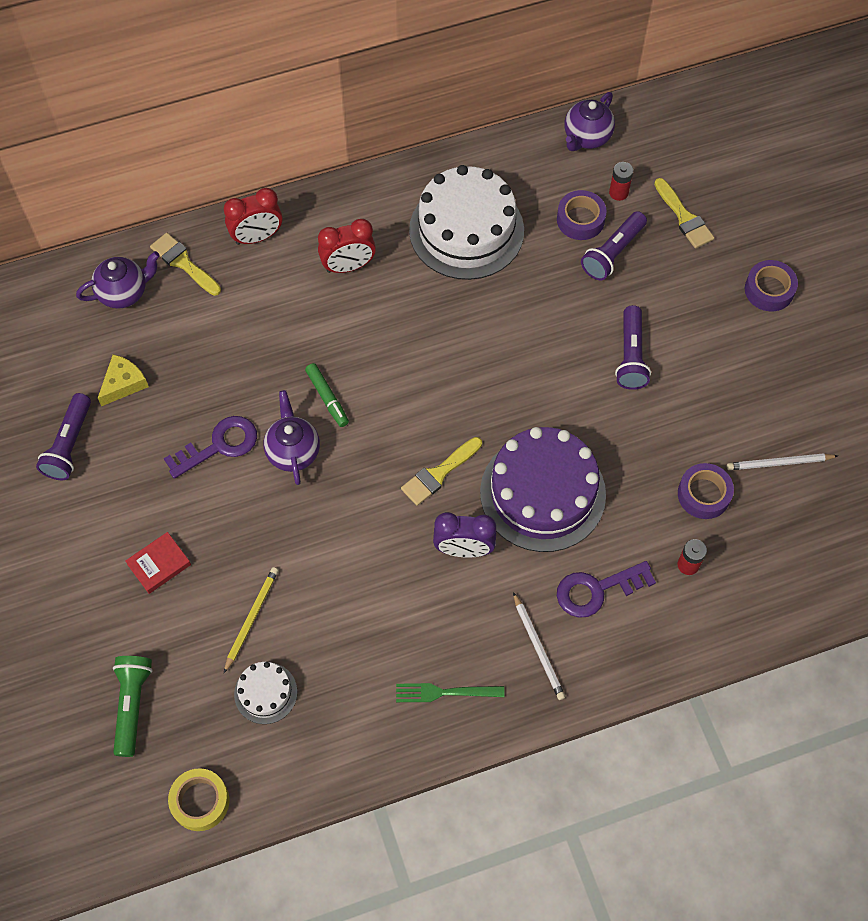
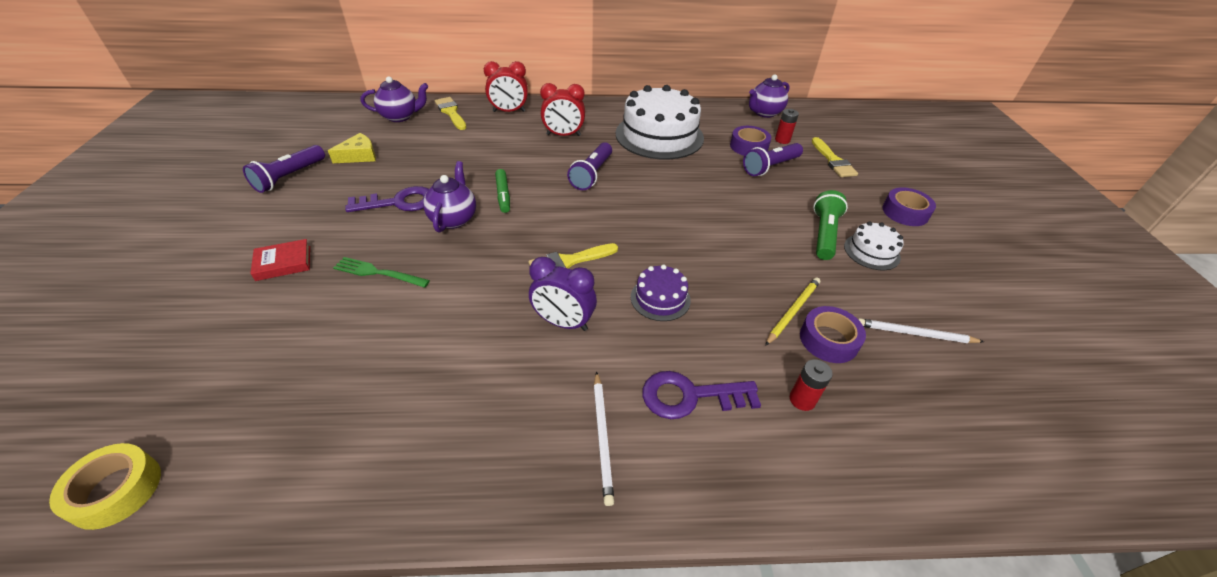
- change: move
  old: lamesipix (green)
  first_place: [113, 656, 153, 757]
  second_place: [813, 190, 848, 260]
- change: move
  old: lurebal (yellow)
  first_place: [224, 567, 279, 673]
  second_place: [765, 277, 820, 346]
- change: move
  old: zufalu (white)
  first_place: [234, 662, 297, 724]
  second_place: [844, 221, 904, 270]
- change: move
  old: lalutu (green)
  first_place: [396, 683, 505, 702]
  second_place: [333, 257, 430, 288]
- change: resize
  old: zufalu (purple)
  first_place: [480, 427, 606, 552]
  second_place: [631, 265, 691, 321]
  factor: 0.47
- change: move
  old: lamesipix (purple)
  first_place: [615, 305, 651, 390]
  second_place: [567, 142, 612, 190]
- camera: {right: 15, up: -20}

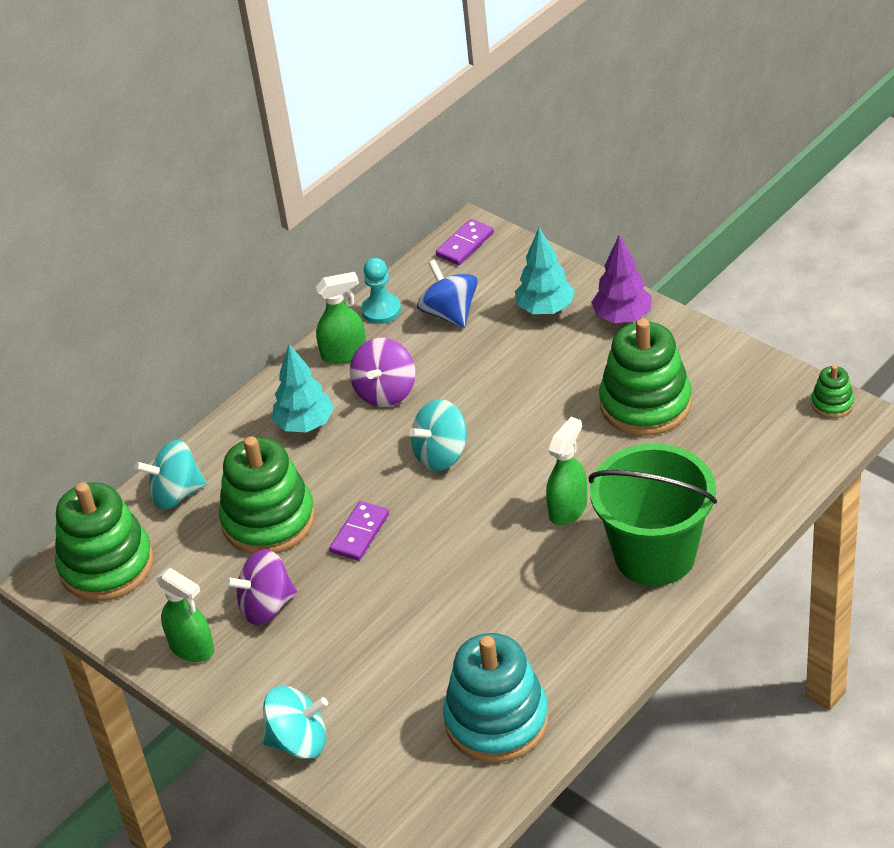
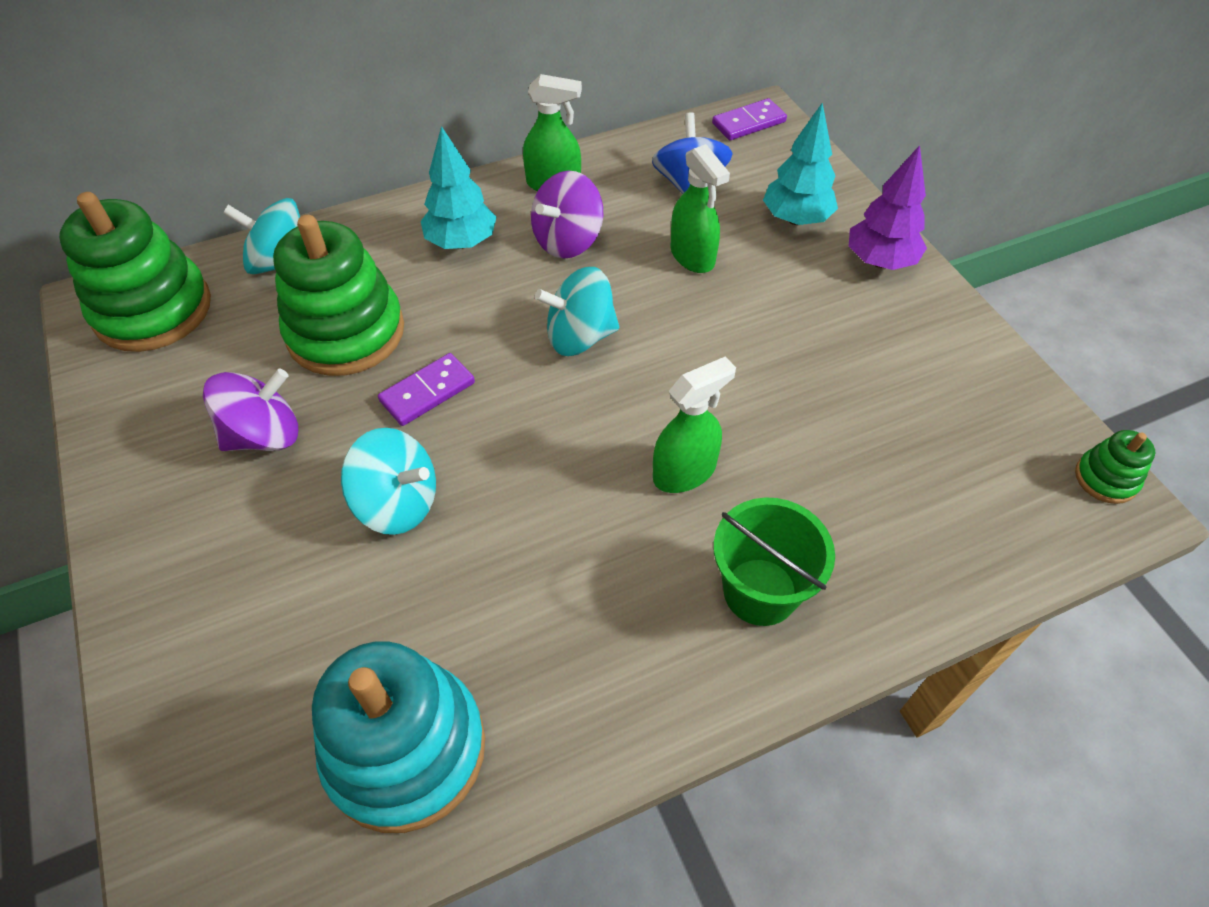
- change: move
  old: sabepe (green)
  first_place: [156, 568, 214, 662]
  second_place: [670, 144, 730, 273]
- change: rotate
  old: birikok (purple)
  first_place: [225, 549, 297, 625]
  second_place: [203, 369, 298, 451]
  degrees: 150
- change: move
  old: birikok (turquoise)
  first_place: [263, 686, 328, 759]
  second_place: [341, 428, 436, 535]
- change: delete
  old: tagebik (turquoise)
  first_place: [362, 258, 401, 324]
- change: resize
  old: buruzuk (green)
  first_place: [588, 443, 717, 586]
  second_place: [713, 497, 835, 626]
  factor: 0.62
- change: delete
  old: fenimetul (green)
  first_place: [599, 318, 692, 436]
- camera: {right: 20, up: 10}

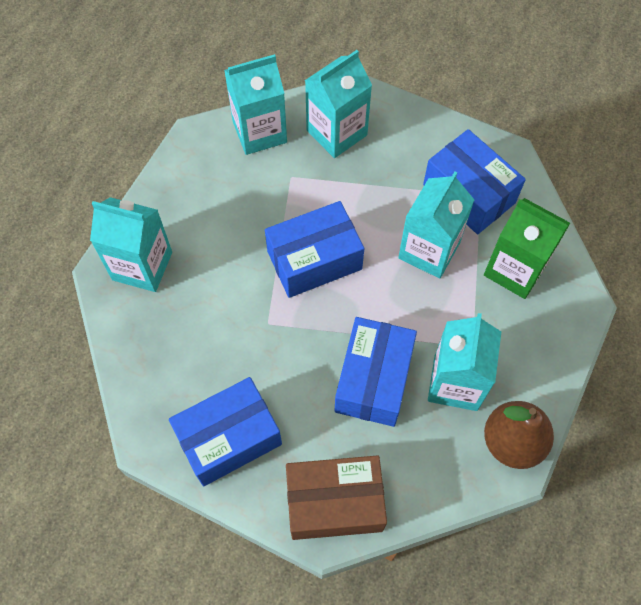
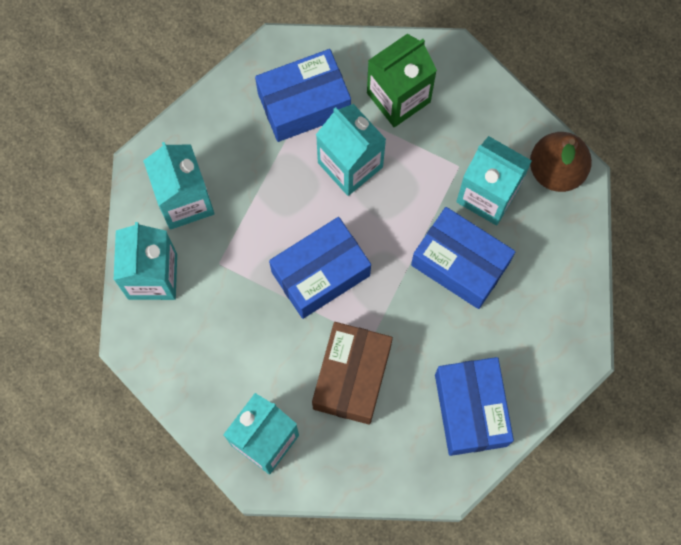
- change: rotate
  old: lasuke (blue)
  first_place: [265, 201, 364, 298]
  second_place: [269, 217, 371, 319]
  degrees: 60
- change: move
  old: lasuke (brown)
  first_place: [286, 455, 387, 540]
  second_place: [312, 322, 393, 425]
- camera: {right: -70, up: 10}

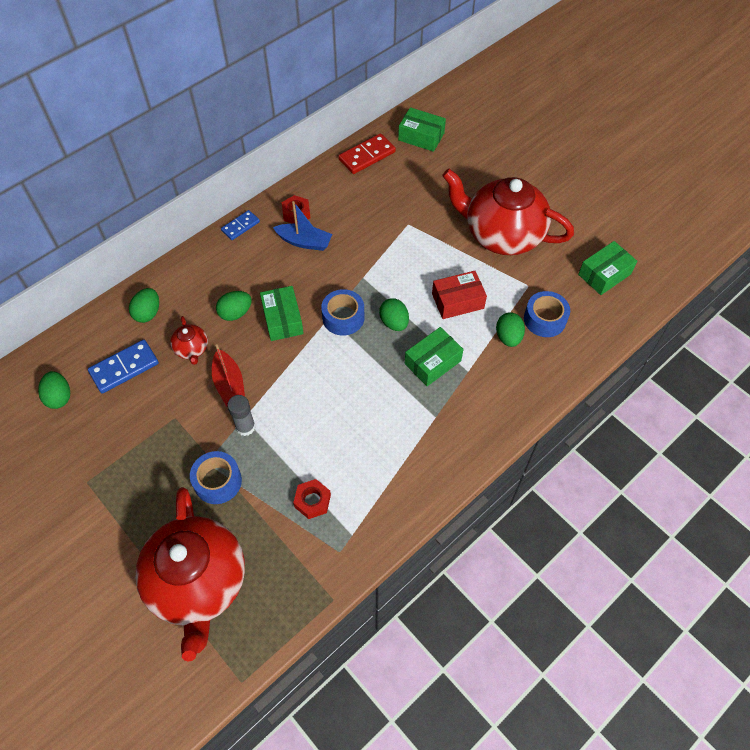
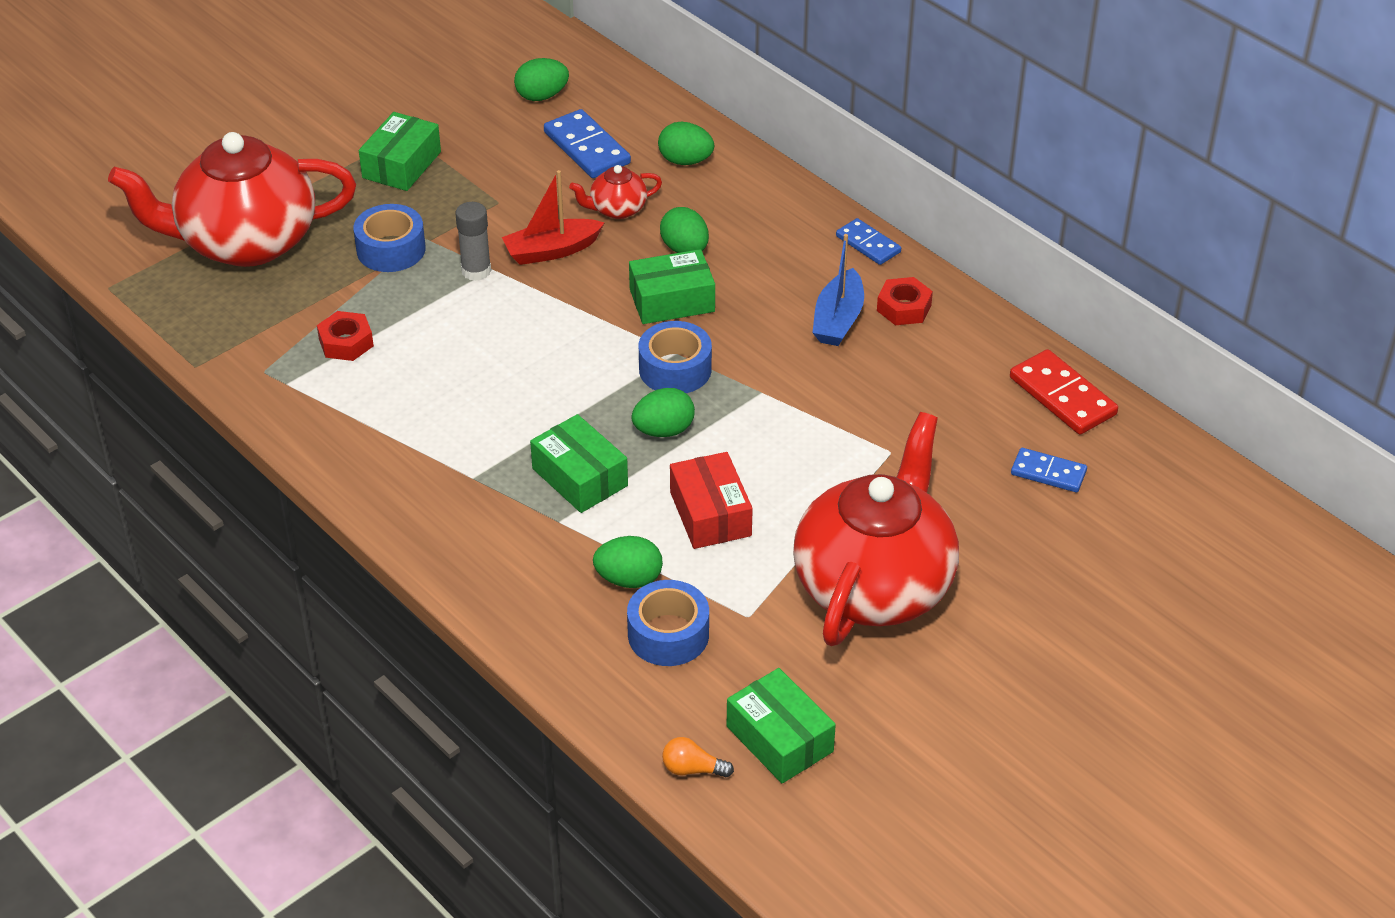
- change: move
  old: lasuke (green)
  first_place: [398, 107, 446, 152]
  second_place: [359, 112, 441, 191]
- change: insert
  new: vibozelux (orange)
  second_place: [662, 737, 734, 777]
- change: insert
  new: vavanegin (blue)
  second_place: [1011, 448, 1087, 492]
- camera: {right: 90, up: -15}

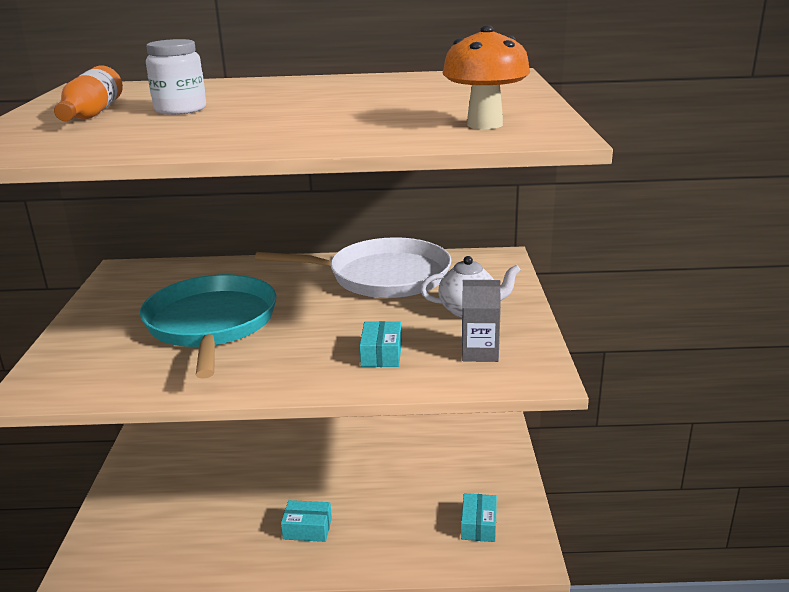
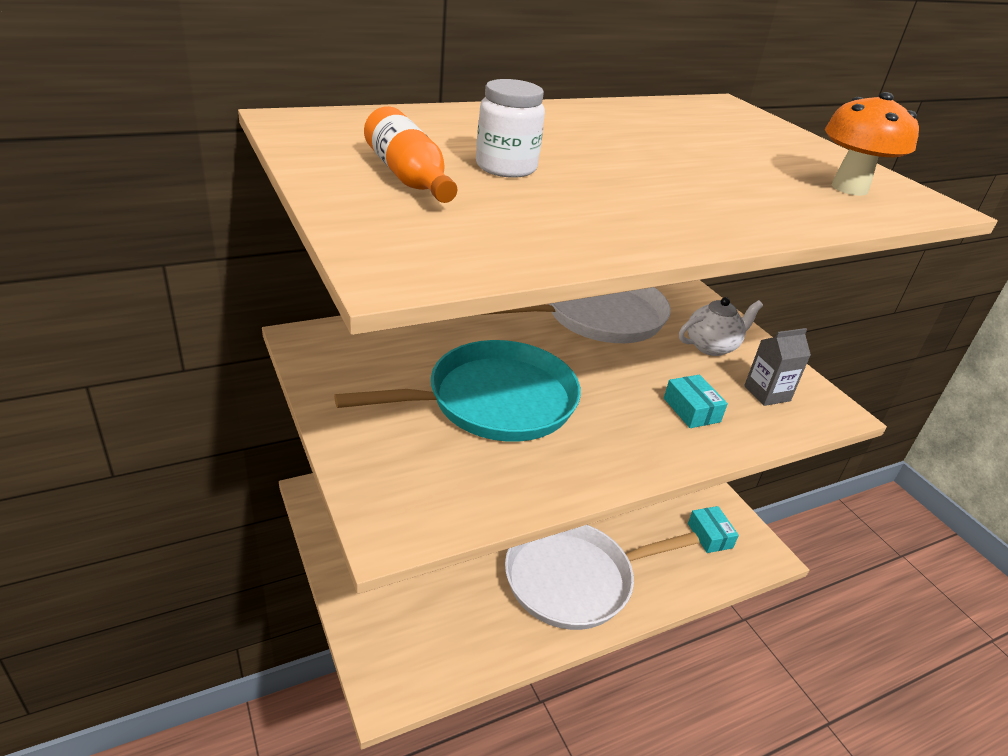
- change: rotate
  old: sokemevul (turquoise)
  first_place: [140, 274, 276, 379]
  second_place: [334, 340, 581, 442]
  degrees: 105
- change: replace
  old: lasuke (turquoise)
  new: sokemevul (white)
  first_place: [281, 500, 332, 542]
  second_place: [505, 525, 700, 630]
- camera: {right: -30, up: 10}

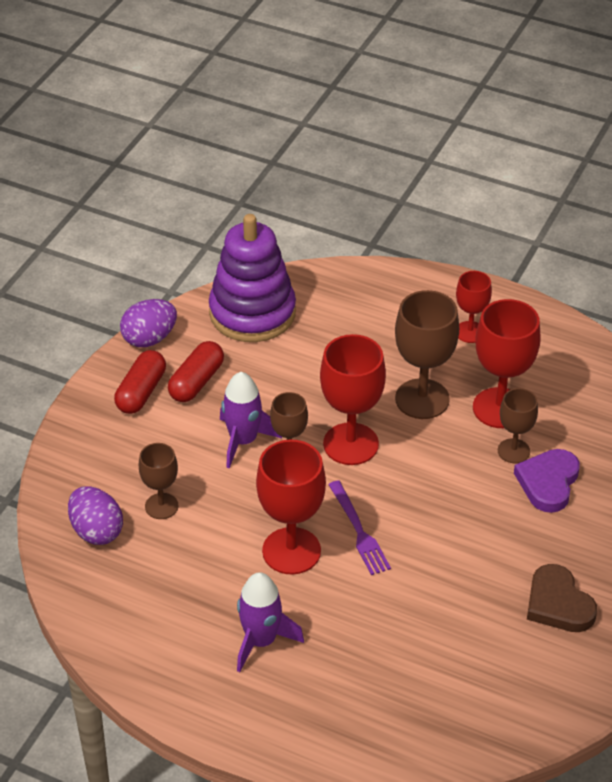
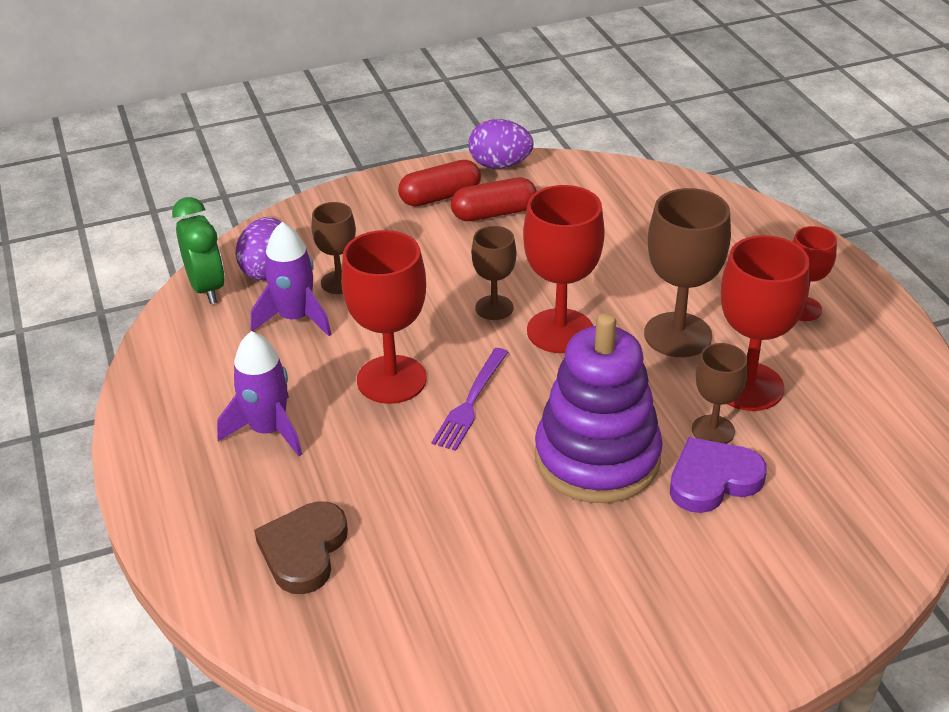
- change: move
  old: fenimetul (purple)
  first_place: [209, 214, 296, 342]
  second_place: [535, 313, 663, 503]
- change: move
  old: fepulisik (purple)
  first_place: [220, 372, 282, 469]
  second_place: [251, 222, 331, 336]
- change: move
  old: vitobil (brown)
  first_place: [527, 564, 597, 632]
  second_place: [254, 501, 348, 594]
- change: insert
  new: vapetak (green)
  second_place: [172, 197, 225, 304]
- camera: {right: 45, up: -5}

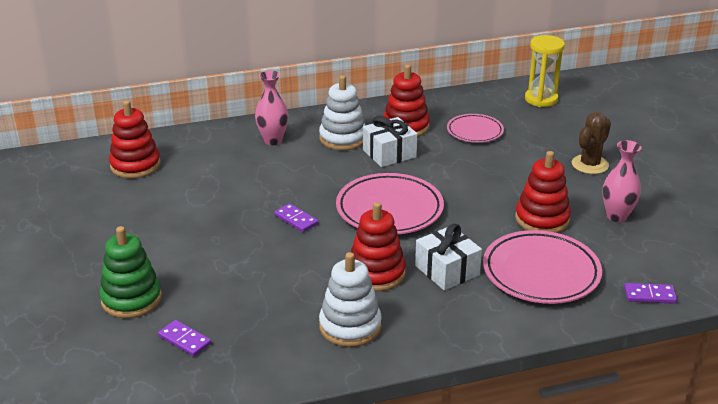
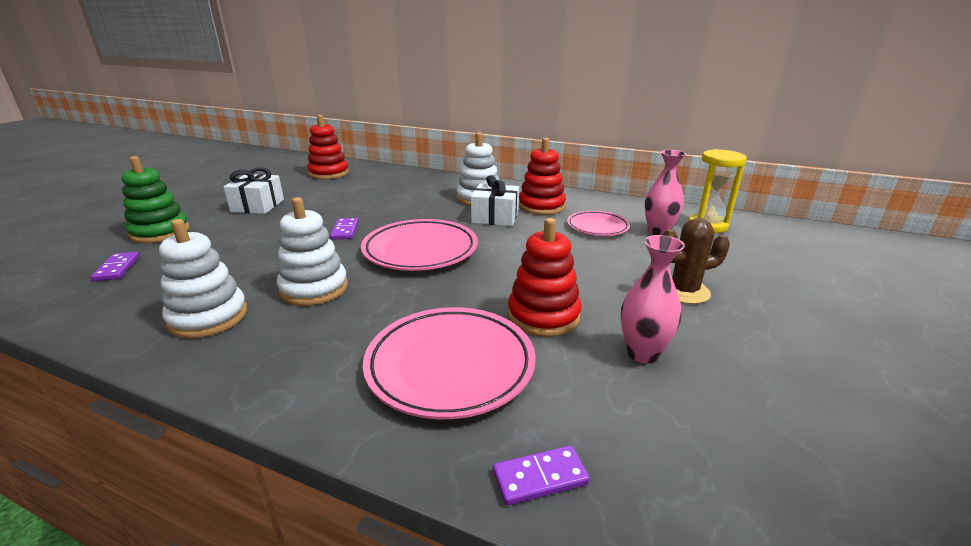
- change: move
  old: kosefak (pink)
  first_place: [255, 71, 288, 145]
  second_place: [645, 150, 686, 235]
- change: recolor
  old: fenimetul (red)
  new: fenimetul (white)
  first_place: [351, 202, 406, 291]
  second_place: [277, 197, 348, 306]
- change: move
  old: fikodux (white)
  first_place: [415, 224, 482, 291]
  second_place: [223, 167, 284, 214]
- change: rotate
  old: vavanegin (purple)
  first_place: [624, 283, 677, 304]
  second_place: [493, 446, 590, 506]
  degrees: -60
- camera: {right: 40, up: -5}

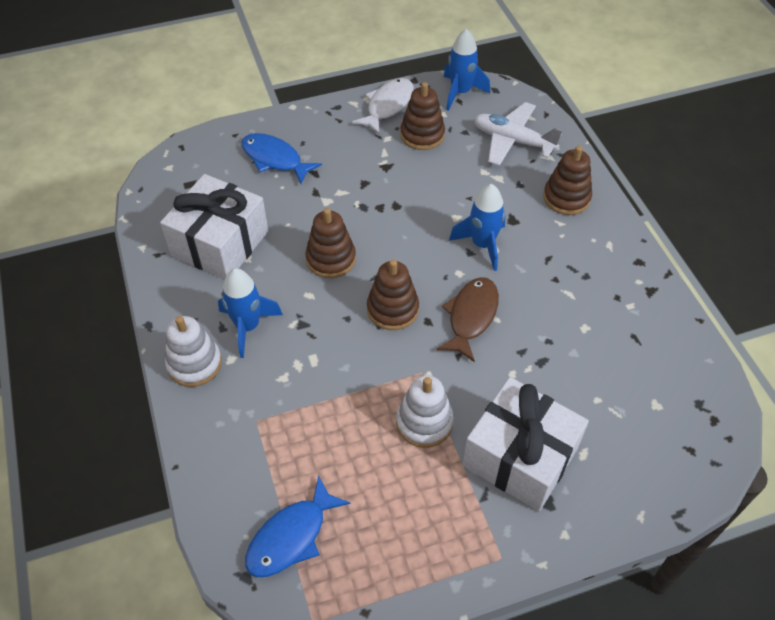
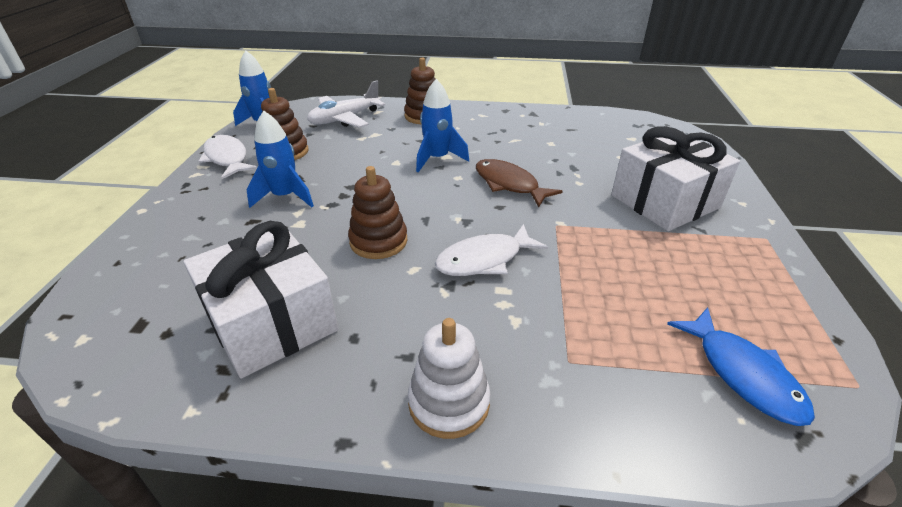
- change: move
  old: fepulisik (blue)
  first_place: [218, 268, 283, 358]
  second_place: [246, 111, 314, 208]
- change: delete
  old: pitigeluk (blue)
  first_place: [242, 133, 322, 184]
- change: delete
  old: fenimetul (brown)
  first_place: [367, 260, 419, 330]
- change: delete
  old: fenimetul (white)
  first_place: [396, 375, 454, 448]
- change: insert
  new: pitigeluk (white)
  second_place: [435, 224, 548, 276]
- camera: {right: -65, up: -15}

